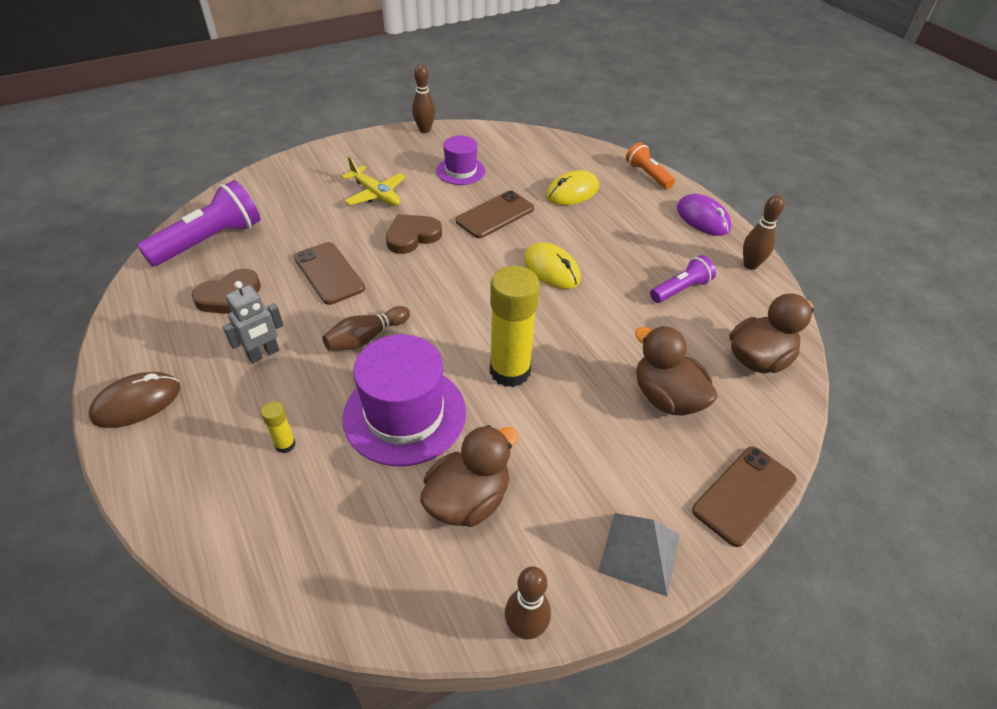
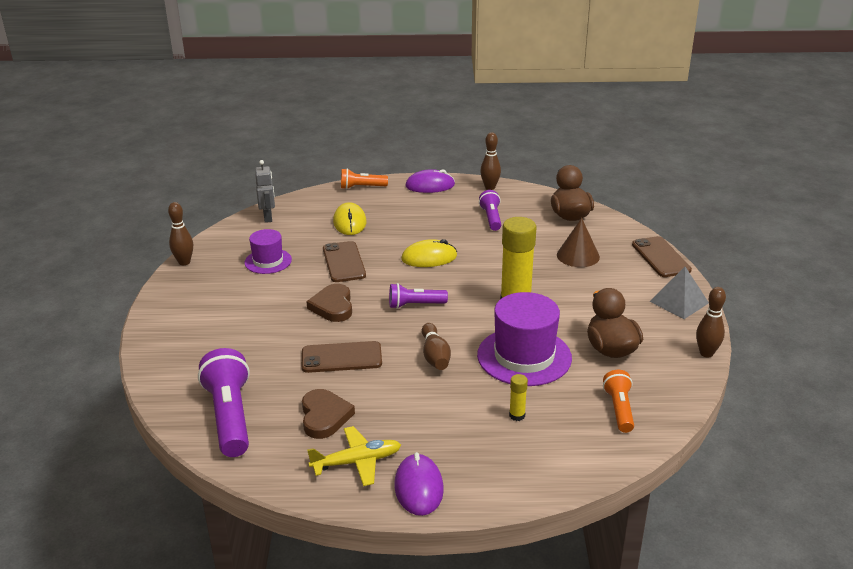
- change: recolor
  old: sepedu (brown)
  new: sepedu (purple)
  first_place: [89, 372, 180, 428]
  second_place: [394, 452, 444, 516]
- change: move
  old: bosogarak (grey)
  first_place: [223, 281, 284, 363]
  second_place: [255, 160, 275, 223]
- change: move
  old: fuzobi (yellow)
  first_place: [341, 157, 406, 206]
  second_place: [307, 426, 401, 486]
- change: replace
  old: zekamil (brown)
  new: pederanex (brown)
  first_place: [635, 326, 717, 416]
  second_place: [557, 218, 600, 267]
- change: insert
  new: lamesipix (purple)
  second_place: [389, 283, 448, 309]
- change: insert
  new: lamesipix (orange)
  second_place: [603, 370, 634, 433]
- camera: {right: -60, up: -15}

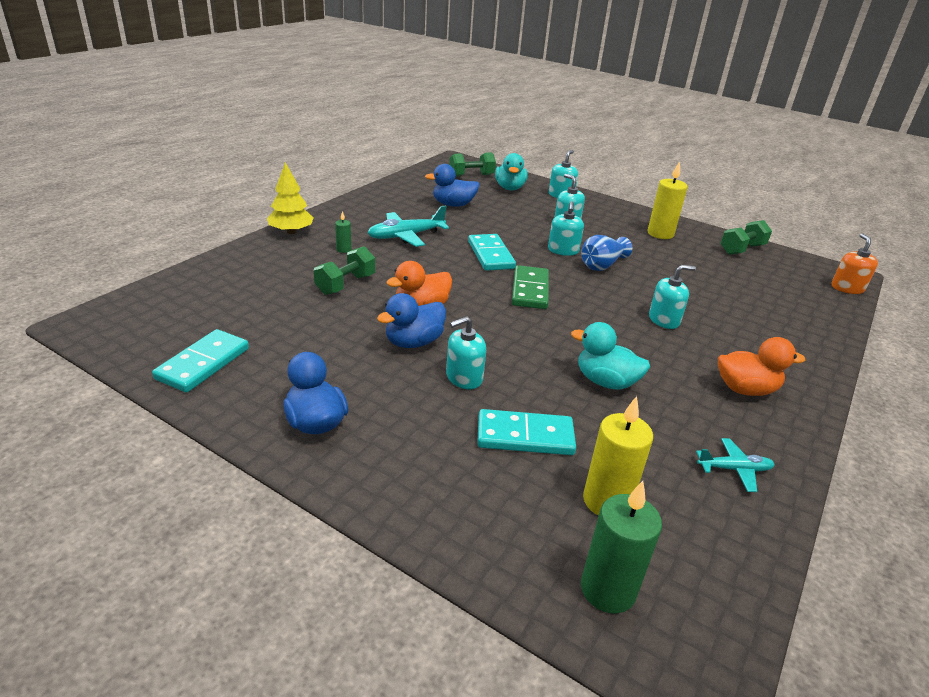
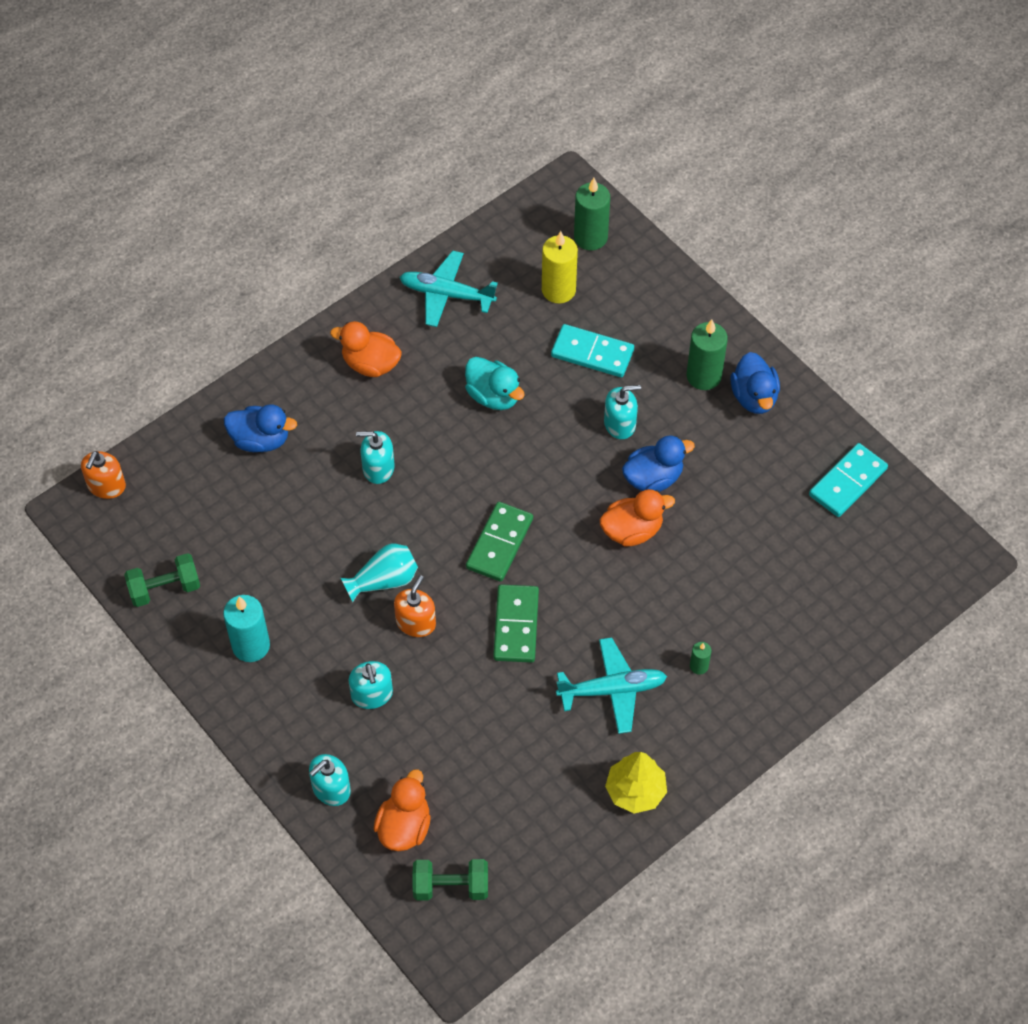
- change: move
  old: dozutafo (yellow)
  first_place: [267, 162, 314, 234]
  second_place: [605, 752, 667, 814]
- change: delete
  old: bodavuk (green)
  first_place: [314, 246, 375, 295]
- change: move
  old: zekamil (blue)
  first_place: [425, 164, 480, 207]
  second_place: [224, 404, 297, 452]
- change: recolor
  old: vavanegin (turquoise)
  new: vavanegin (green)
  first_place: [468, 234, 516, 271]
  second_place: [493, 584, 539, 663]
- change: recolor
  old: zekamil (turquoise)
  new: zekamil (orange)
  first_place: [495, 153, 527, 190]
  second_place: [374, 769, 431, 851]
- change: recolor
  old: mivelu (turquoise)
  new: mivelu (orange)
  first_place: [548, 202, 584, 256]
  second_place: [394, 575, 436, 637]
- change: recolor
  old: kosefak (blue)
  new: kosefak (turquoise)
  first_place: [581, 235, 632, 271]
  second_place: [341, 543, 418, 602]
- change: recolor
  old: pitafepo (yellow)
  new: pitafepo (turquoise)
  first_place: [647, 161, 688, 239]
  second_place: [223, 595, 270, 662]
- change: resize
  old: fuzobi (turquoise)
  first_place: [696, 438, 775, 492]
  second_place: [399, 251, 498, 327]
  factor: 1.67
- change: insert
  new: pitafepo (green)
  second_place: [686, 319, 728, 390]
- camera: {right: -160, up: 25}

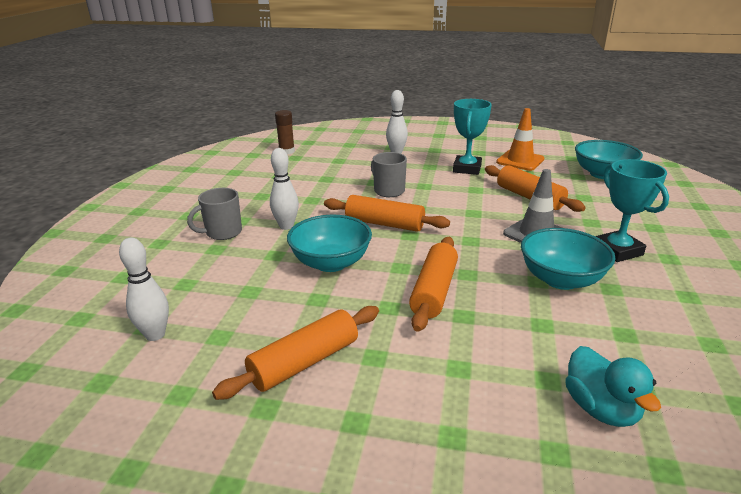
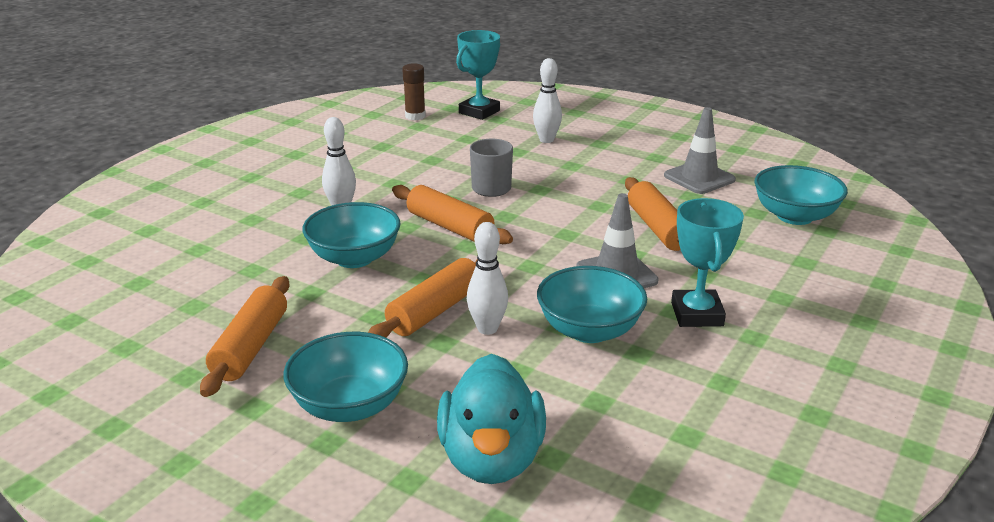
- change: move
  old: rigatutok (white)
  first_place: [119, 238, 169, 341]
  second_place: [467, 222, 508, 335]
- change: delete
  old: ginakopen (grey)
  first_place: [187, 188, 242, 240]
- change: rotate
  old: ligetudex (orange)
  first_place: [212, 306, 379, 400]
  second_place: [200, 276, 290, 397]
  degrees: -60
- change: move
  old: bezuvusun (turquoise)
  first_place: [453, 99, 492, 175]
  second_place: [456, 30, 500, 120]
- change: recolor
  old: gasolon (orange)
  new: gasolon (grey)
  first_place: [496, 108, 545, 171]
  second_place: [664, 107, 736, 194]
- change: resize
  old: zekamil (turquoise)
  first_place: [565, 346, 661, 427]
  second_place: [437, 354, 546, 484]
  factor: 1.51
- change: insert
  new: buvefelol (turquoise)
  second_place: [284, 332, 408, 422]
- camera: {right: 20, up: 0}

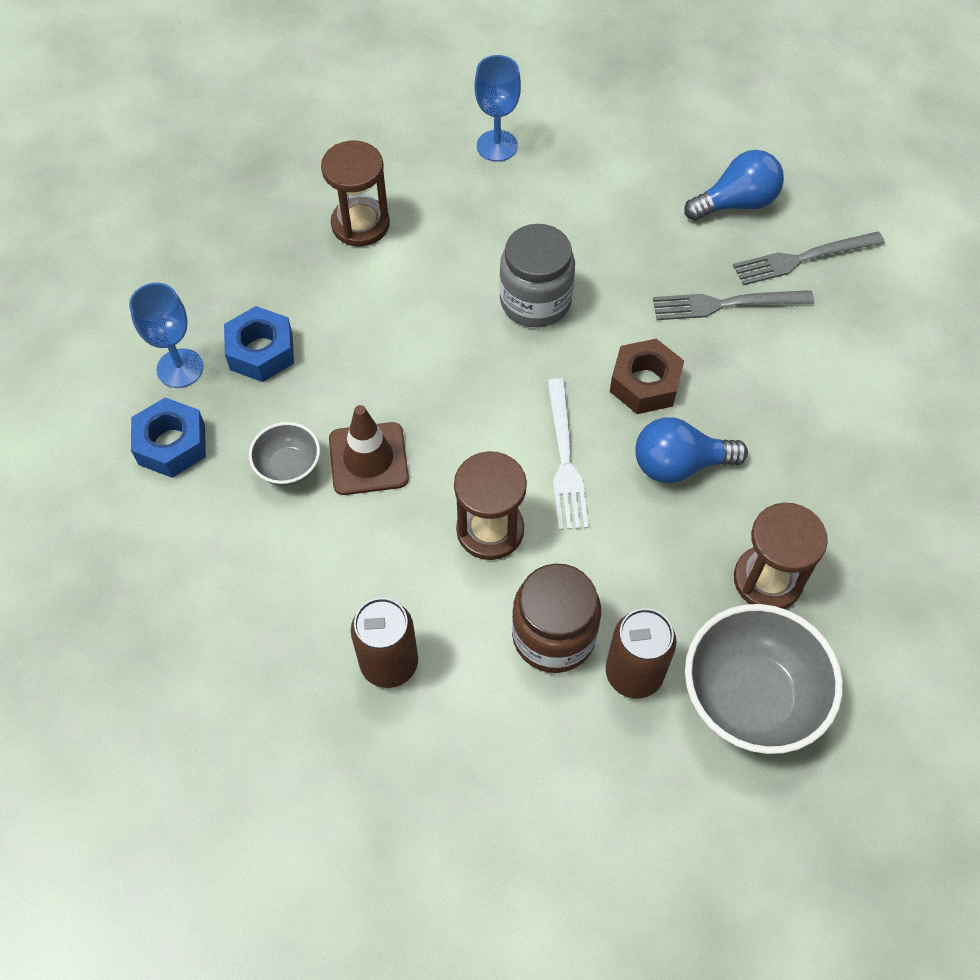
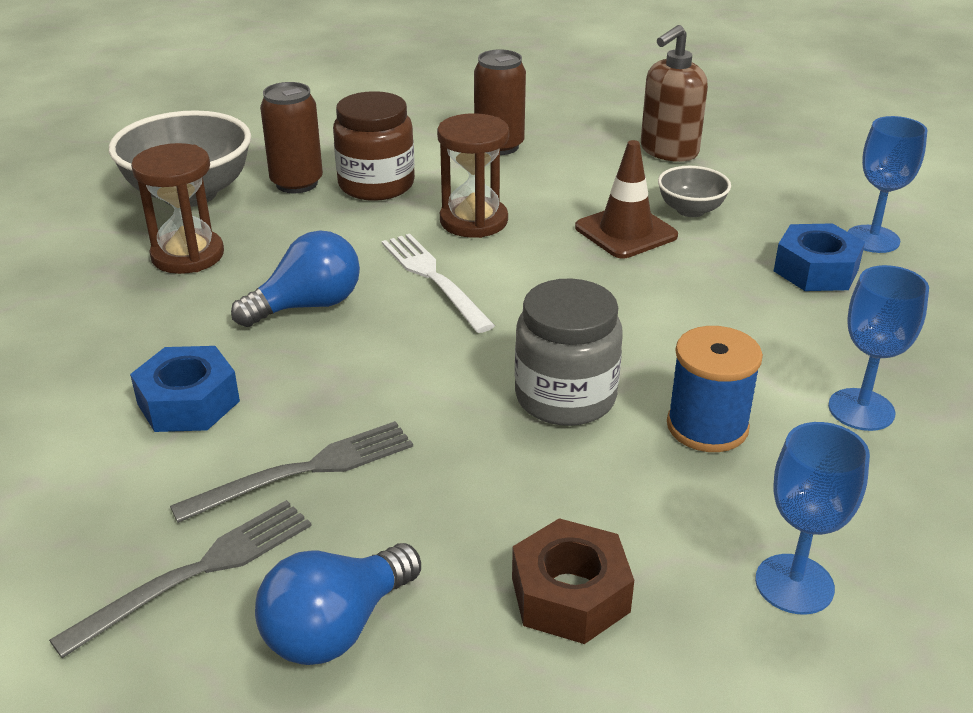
- change: move
  old: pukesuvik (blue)
  first_place: [131, 397, 206, 478]
  second_place: [130, 346, 240, 432]
- change: replace
  old: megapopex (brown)
  new: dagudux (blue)
  first_place: [321, 141, 390, 246]
  second_place: [828, 265, 929, 431]
- change: move
  old: pukesuvik (brown)
  first_place: [610, 339, 684, 414]
  second_place: [512, 518, 634, 644]
- change: insert
  new: mivelu (brown)
  second_place: [641, 25, 708, 162]
- change: insert
  new: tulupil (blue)
  second_place: [667, 326, 763, 452]
- camera: {right: 155, up: -25}

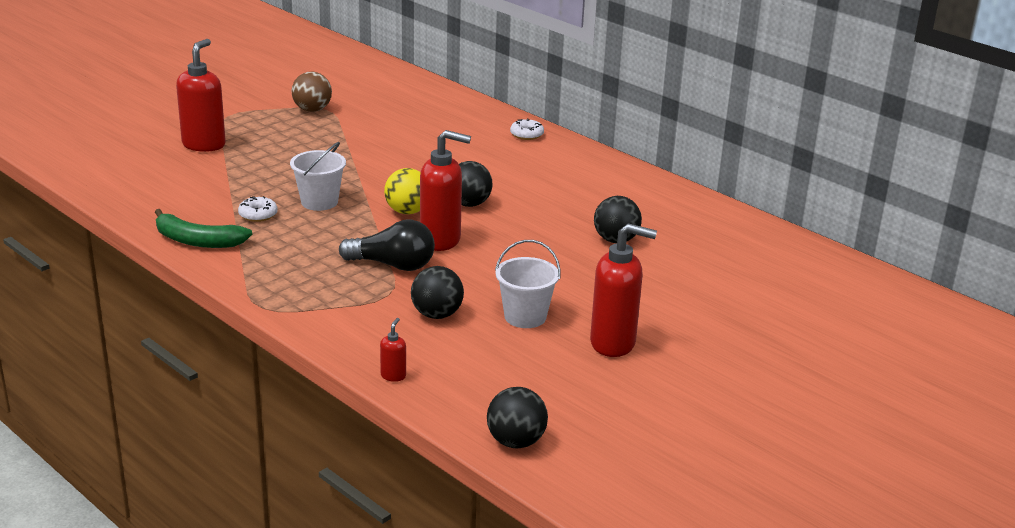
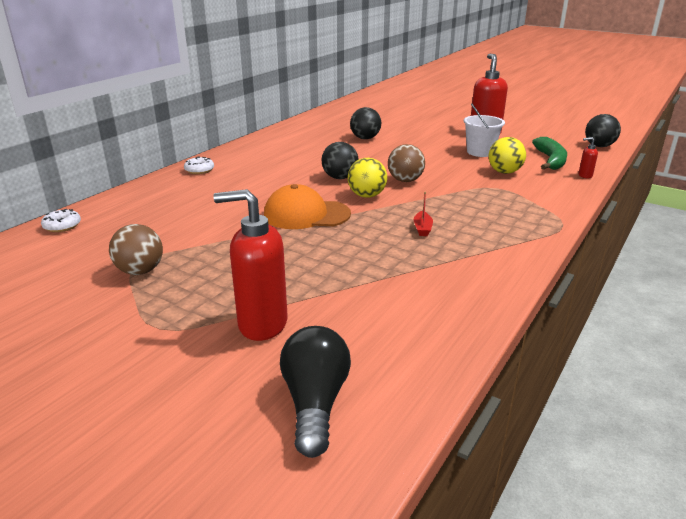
- change: move
  old: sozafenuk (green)
  first_place: [155, 209, 252, 248]
  second_place: [532, 137, 567, 170]
- change: move
  old: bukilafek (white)
  first_place: [238, 196, 278, 222]
  second_place: [41, 209, 81, 232]
- change: delete
  old: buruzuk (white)
  first_place: [290, 142, 346, 211]
- change: move
  old: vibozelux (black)
  first_place: [339, 219, 435, 271]
  second_place: [280, 326, 351, 458]
- change: recolor
  old: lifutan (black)
  new: lifutan (yellow)
  first_place: [411, 266, 464, 319]
  second_place: [489, 137, 526, 174]
- change: replace
  old: mivelu (red)
  new: lifutan (brown)
  first_place: [420, 130, 471, 251]
  second_place: [388, 144, 425, 182]
- change: insert
  new: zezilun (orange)
  second_place: [264, 184, 351, 229]
- change: insert
  new: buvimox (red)
  second_place: [414, 192, 433, 236]
- camera: {right: -100, up: 0}

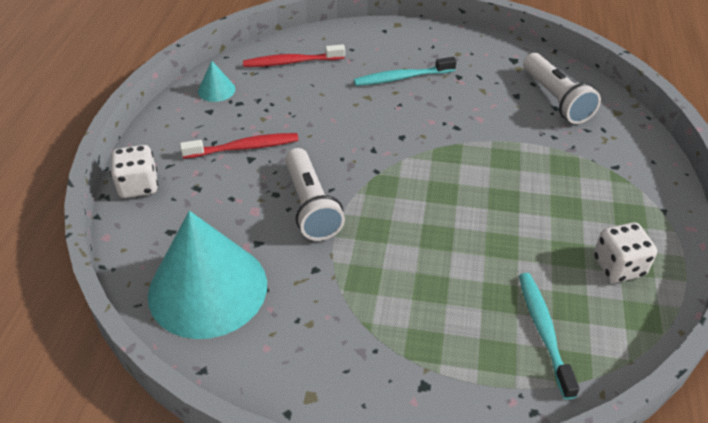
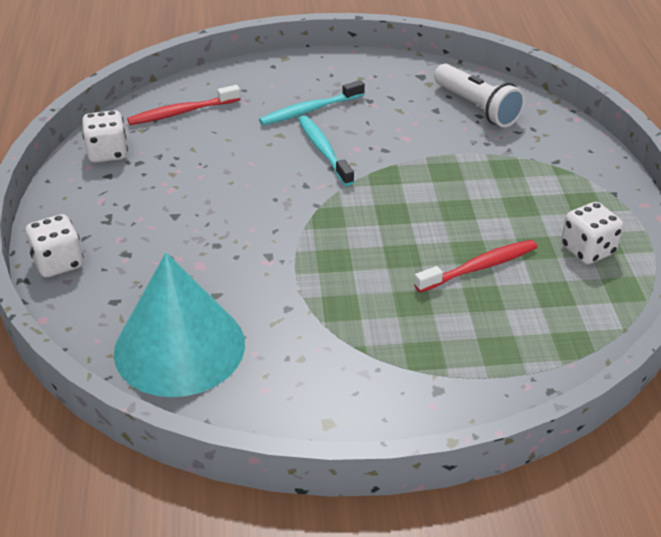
- change: move
  old: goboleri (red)
  first_place: [180, 133, 298, 159]
  second_place: [414, 240, 537, 292]
- change: replace
  old: pederanex (turquoise)
  new: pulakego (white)
  first_place: [198, 61, 235, 102]
  second_place: [82, 110, 128, 163]
- change: delete
  old: lamesipix (white)
  first_place: [285, 148, 345, 241]
- change: move
  old: goboleri (turquoise)
  first_place: [519, 273, 580, 400]
  second_place: [298, 115, 354, 186]
- camera: {right: -15, up: -5}

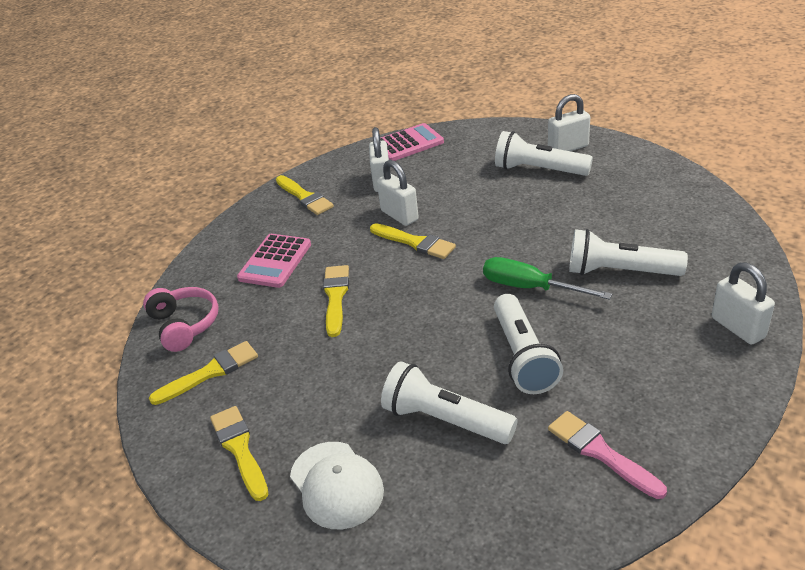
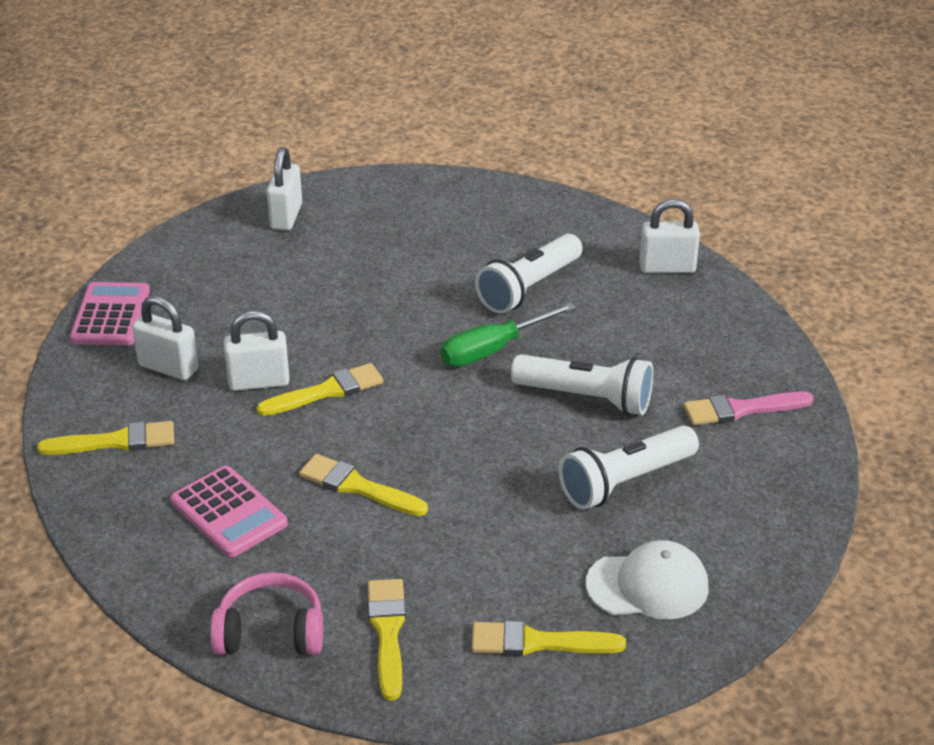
- change: delete
  old: lamesipix (white)
  first_place: [495, 131, 593, 176]
- camera: {right: -65, up: 0}

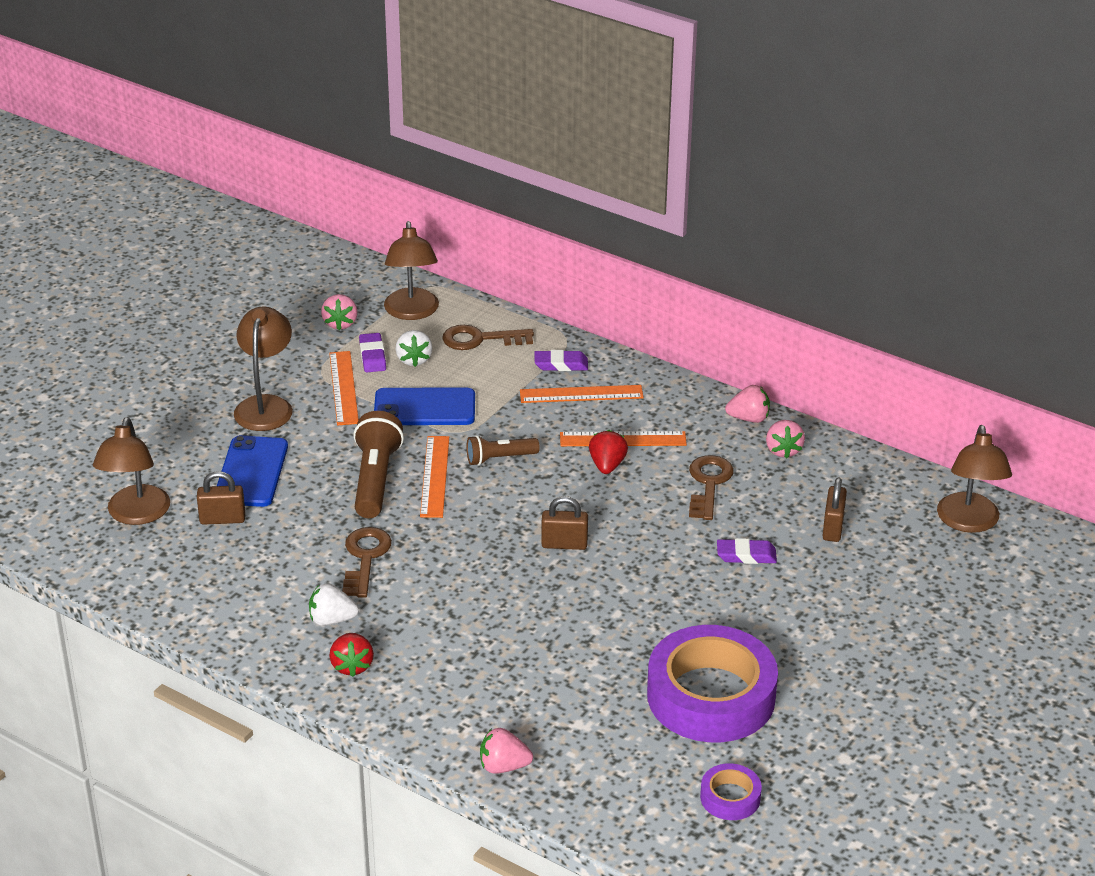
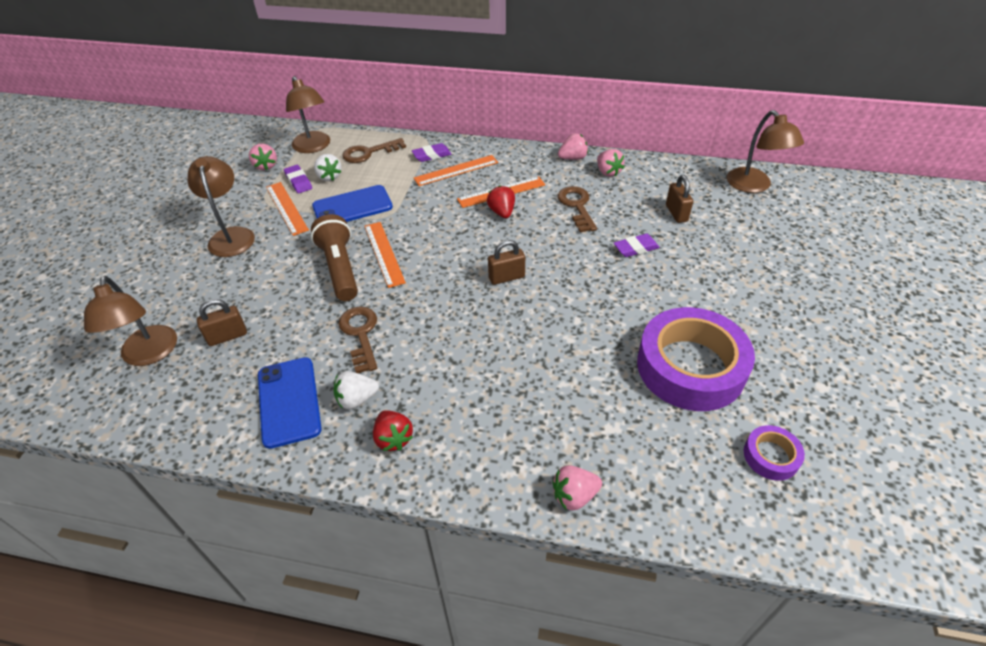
- change: move
  old: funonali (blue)
  first_place: [217, 435, 288, 507]
  second_place: [258, 357, 322, 449]
- change: delete
  old: lamesipix (brown)
  first_place: [467, 435, 540, 466]
- camera: {right: -20, up: 10}

